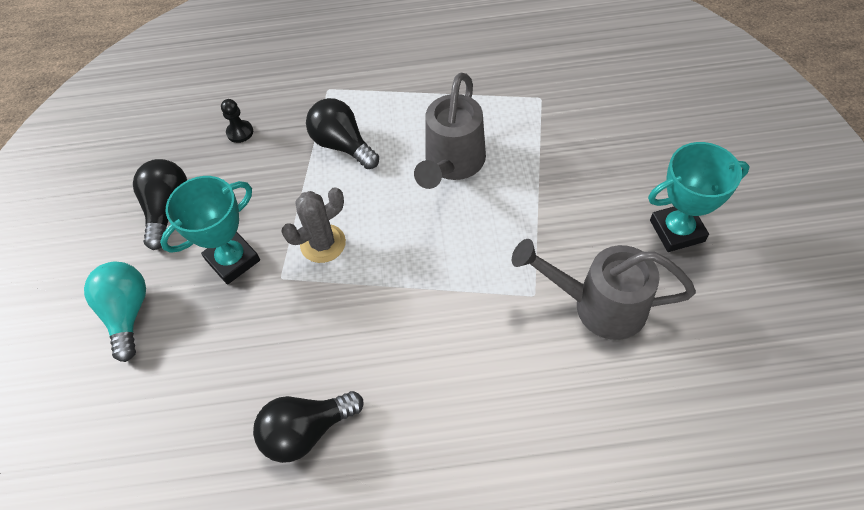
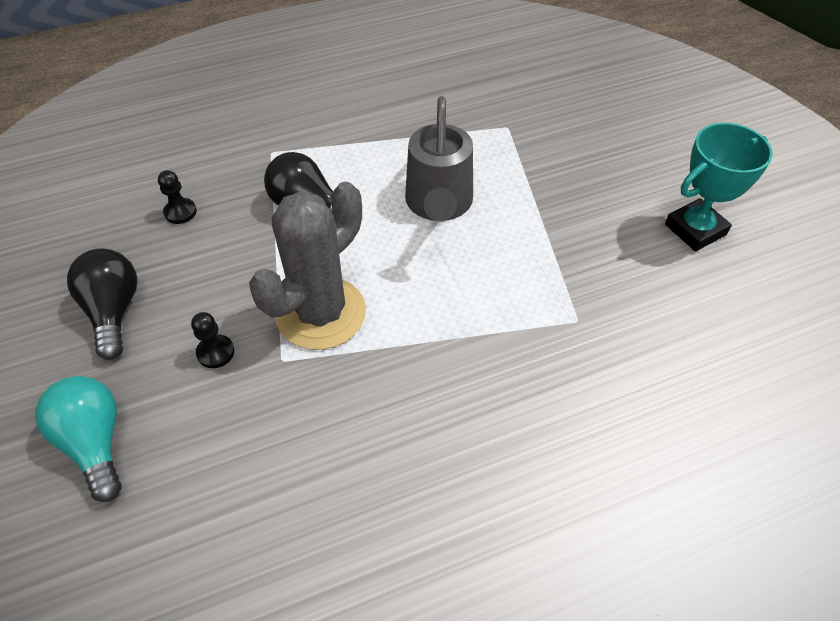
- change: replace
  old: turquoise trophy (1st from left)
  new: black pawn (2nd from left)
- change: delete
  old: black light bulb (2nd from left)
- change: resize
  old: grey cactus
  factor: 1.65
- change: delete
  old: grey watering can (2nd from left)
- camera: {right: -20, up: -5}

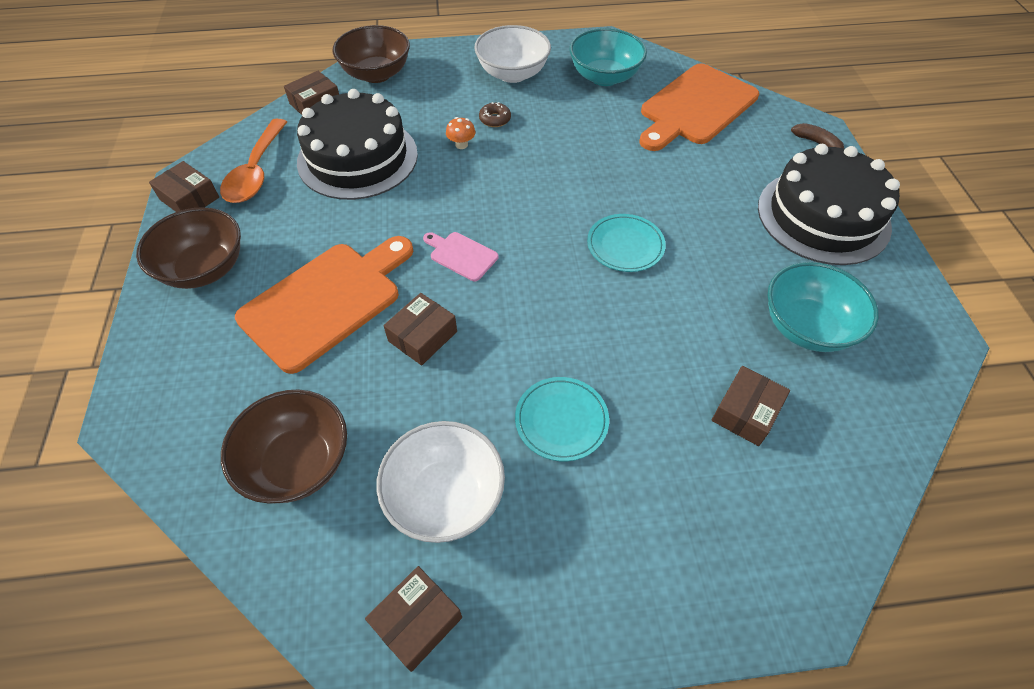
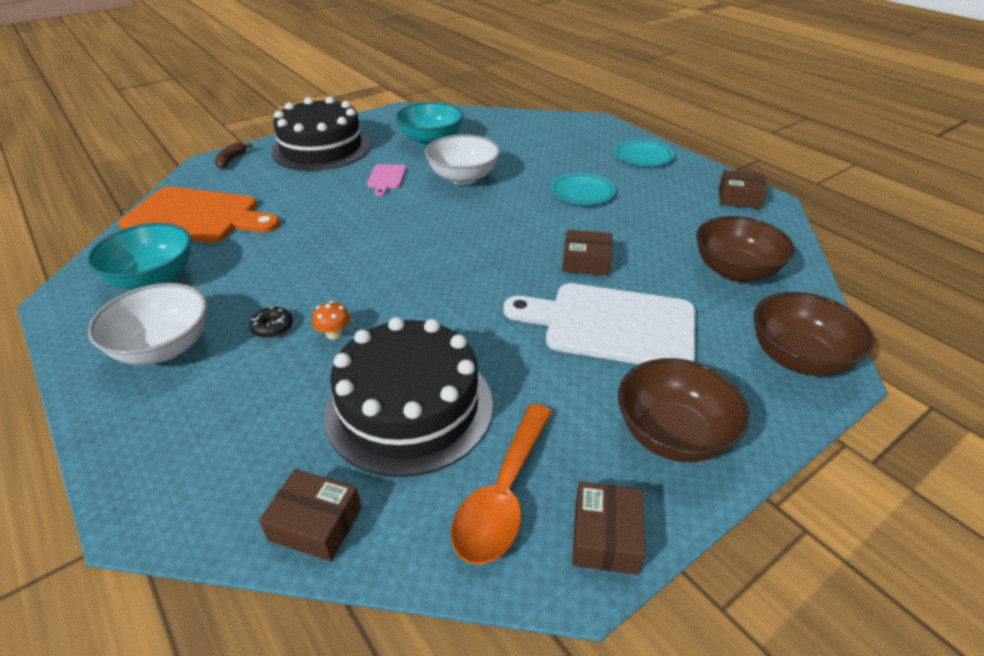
- change: rotate
  old: orange spoon
  degrees: 135
- change: recolor
  old: orange cutting board (1st from left)
  new: white cutting board
- change: move
  old: brown bowl (3rd from left)
- change: move
  old: white bowl (1st from left in the first image)
  new: white bowl (2nd from left)
- change: move
  old: pink cutting board
- change: recolor
  old: brown donut
  new: black donut
- change: move
  old: turquoise plate (2nd from left)
- change: delete
  old: brown box (5th from left)
- camera: {right: -120, up: -15}

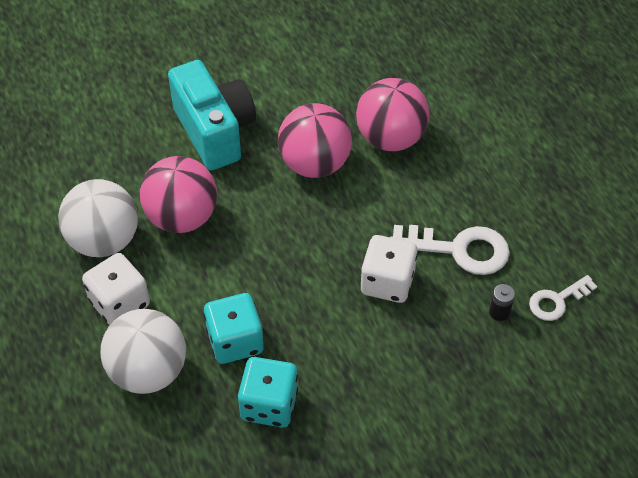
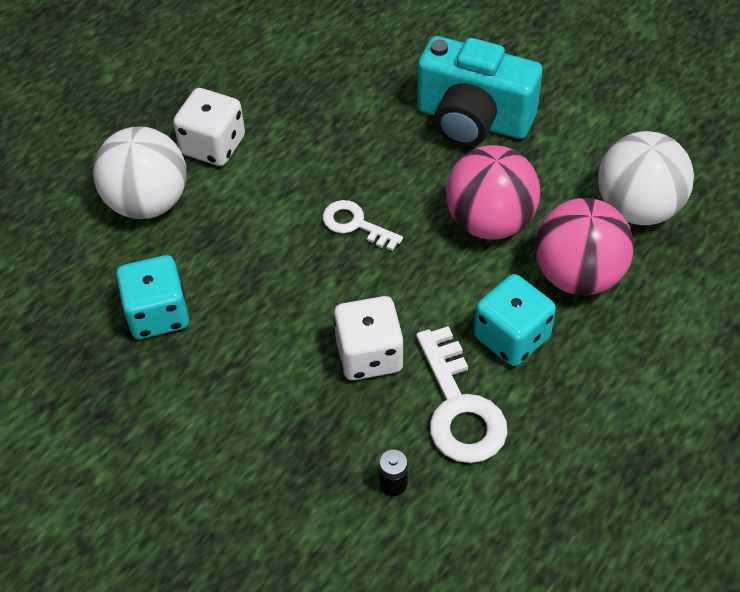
- change: move
  old: white ball (1st from left in the first image)
  new: white ball (2nd from left)
- change: delete
  old: pink ball (1st from left)
- change: rotate
  old: turquoise camera
  degrees: 75
- change: move
  old: turquoise dice (1st from left in the first image)
  new: turquoise dice (2nd from left)
- change: move
  old: white key (2nd from left in the first image)
  new: white key (1st from left)
- camera: {right: 65, up: 0}

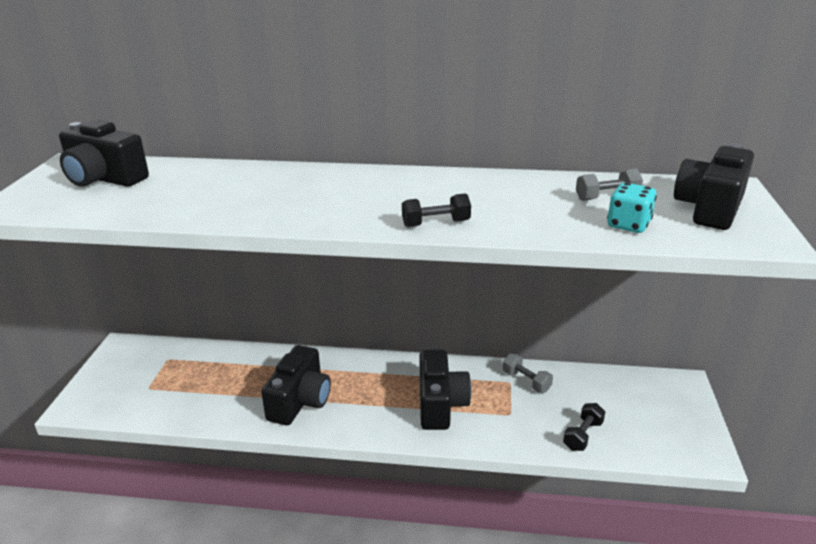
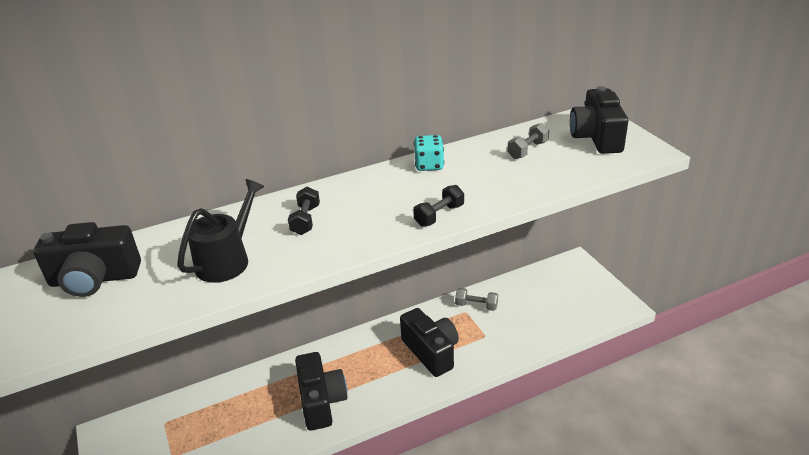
- change: move
  old: black dumbbell (2nd from left in the first image)
  new: black dumbbell (1st from left)
- change: move
  old: turquoise dice
- change: insert
  new: black watering can
- camera: {right: -30, up: 5}

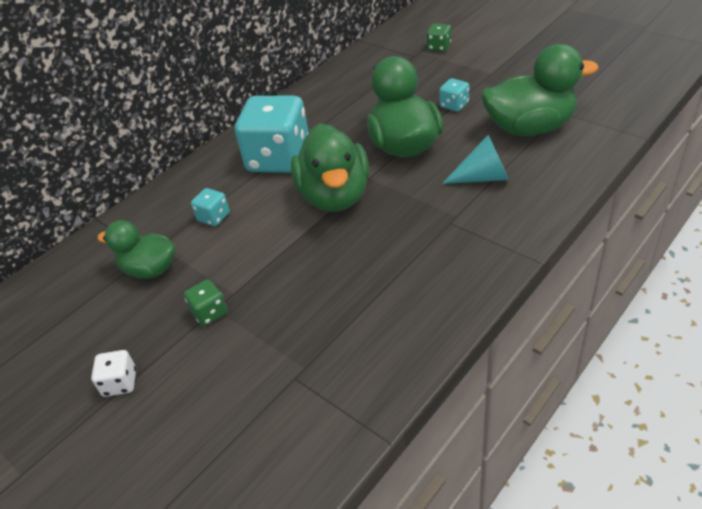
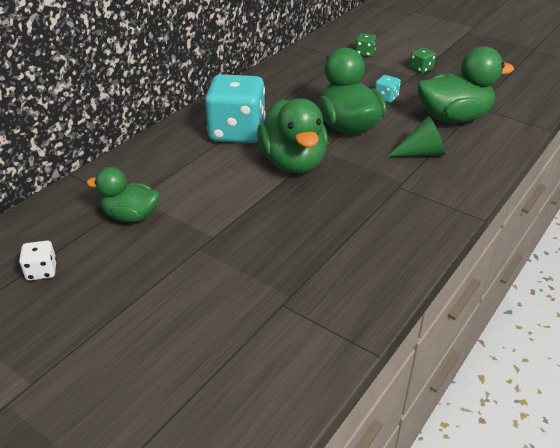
- change: move
  old: white dice
- change: move
  old: green dice (1st from left in the first image)
  new: green dice (2nd from left)
- change: delete
  old: turquoise dice (1st from left)
- change: recolor
  old: turquoise cone
  new: green cone
- camera: {right: -10, up: -5}

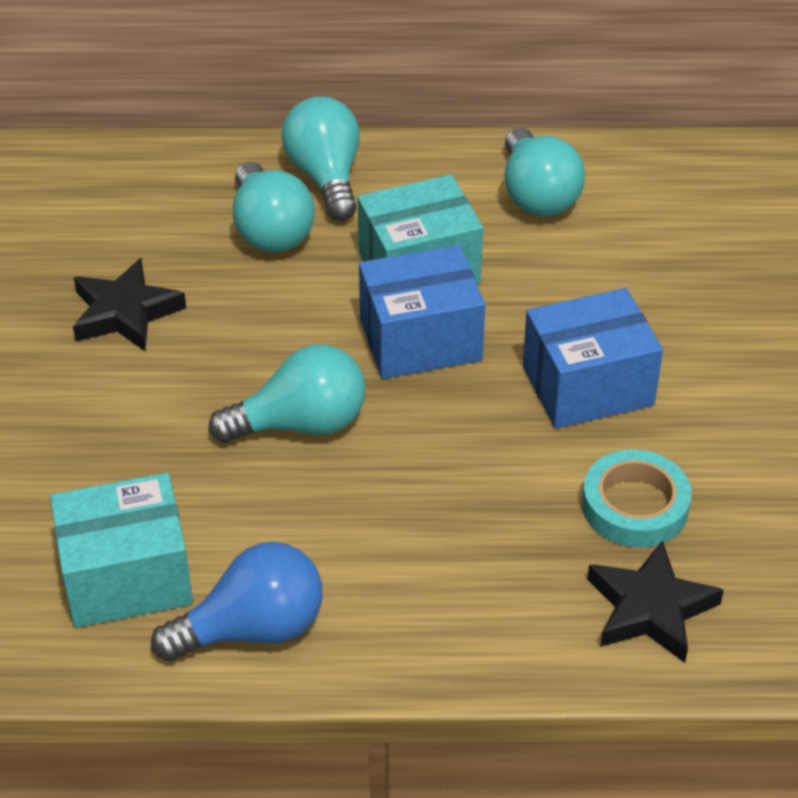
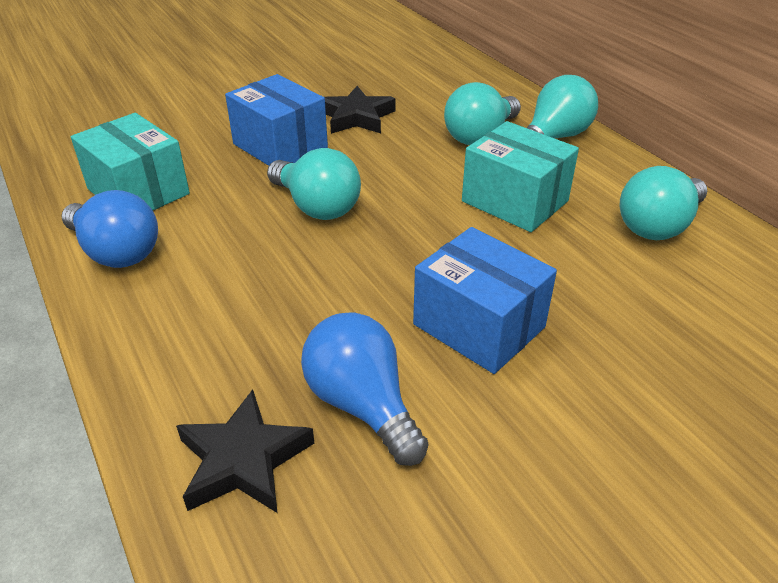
- change: move
  old: blue box (1st from left)
- change: replace
  old: turquoise tape
  new: blue light bulb (2nd from left)
- camera: {right: 60, up: -5}

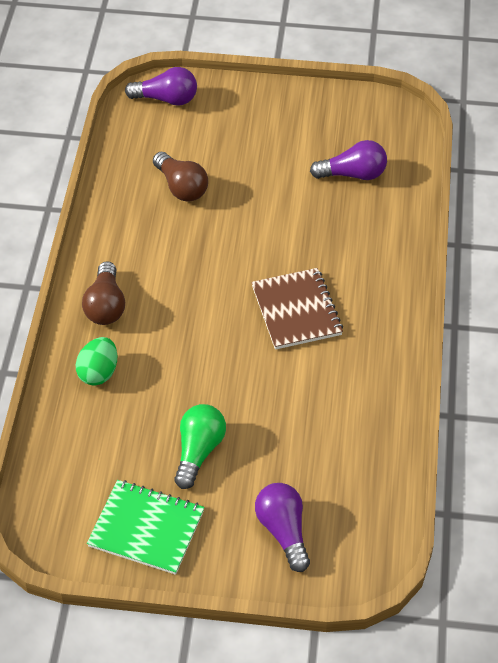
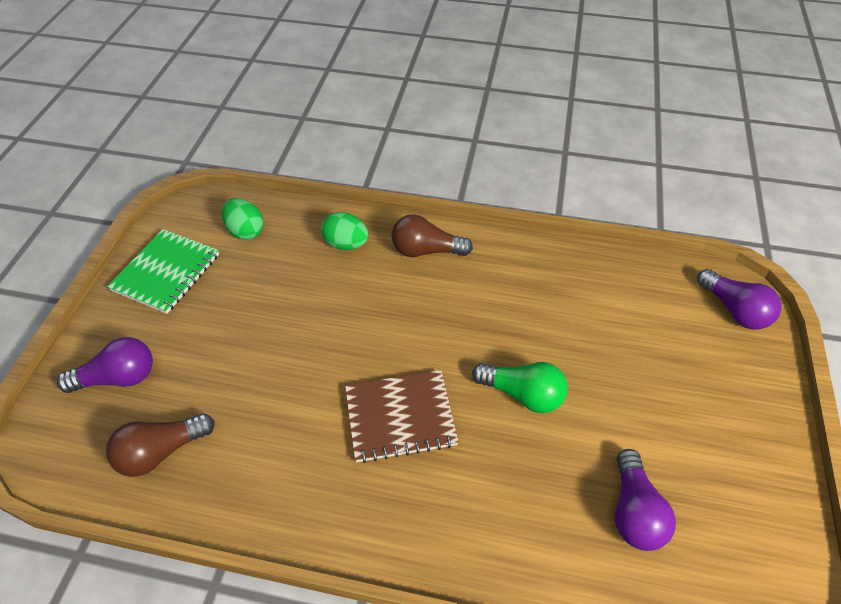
- change: rotate
  old: purple light bulb (1st from left in the first image)
  degrees: -45
- change: move
  old: brown light bulb (2nd from left in the first image)
  new: brown light bulb (1st from left)
- change: move
  old: green light bulb
- change: insert
  new: green egg (1st from left)
- camera: {right: 95, up: 0}

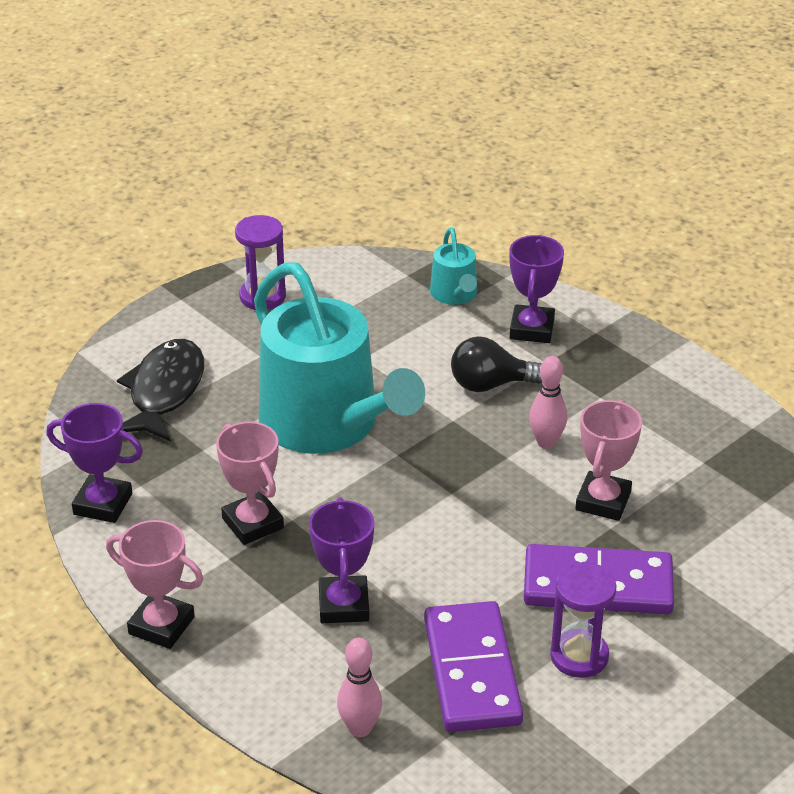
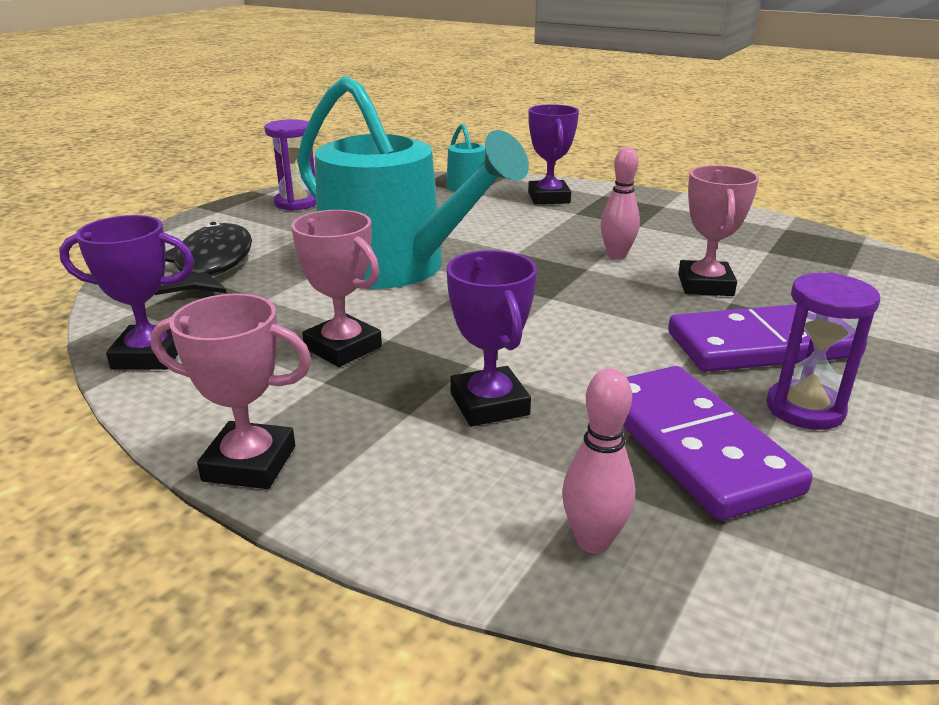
- change: delete
  old: black light bulb
- camera: {right: -15, up: -10}

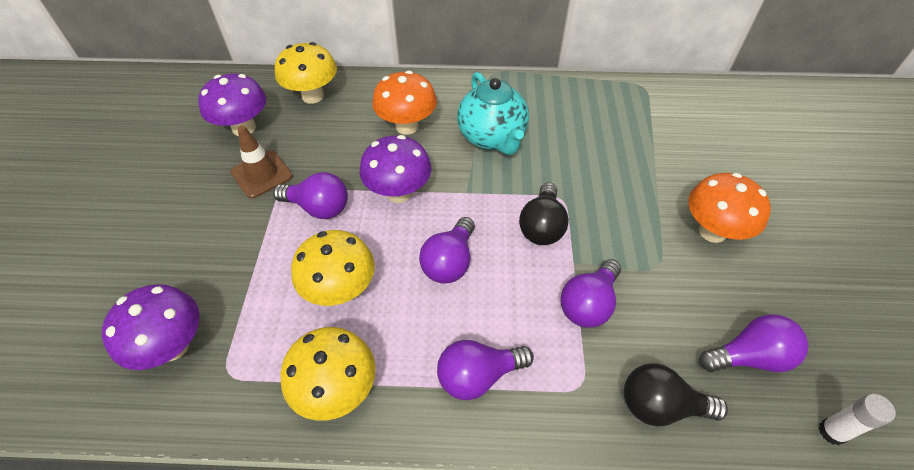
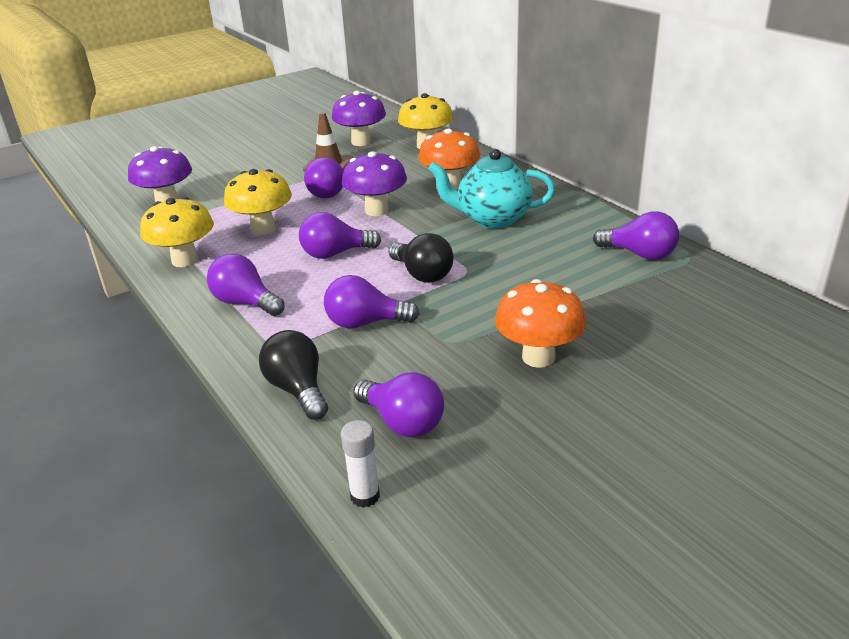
- change: rotate
  old: turquoise teapot
  degrees: 60
- change: rotate
  old: black light bulb (1st from left in the first image)
  degrees: -105
- change: insert
  new: purple light bulb (6th from left)
- camera: {right: 55, up: -20}

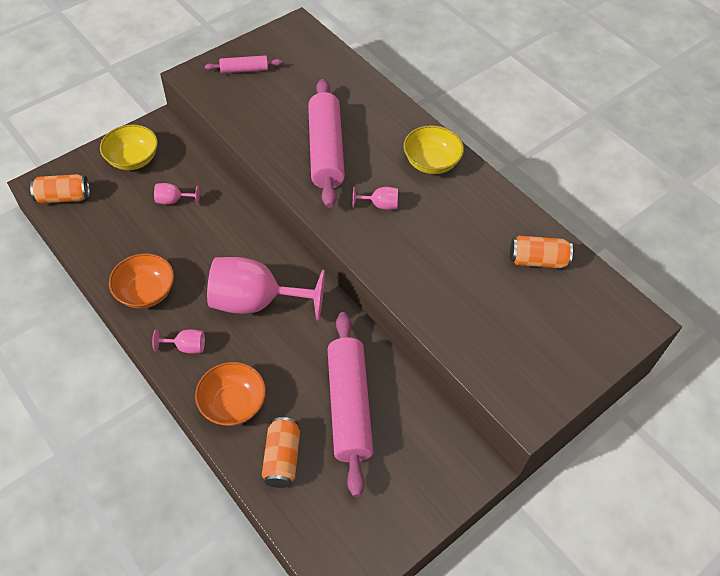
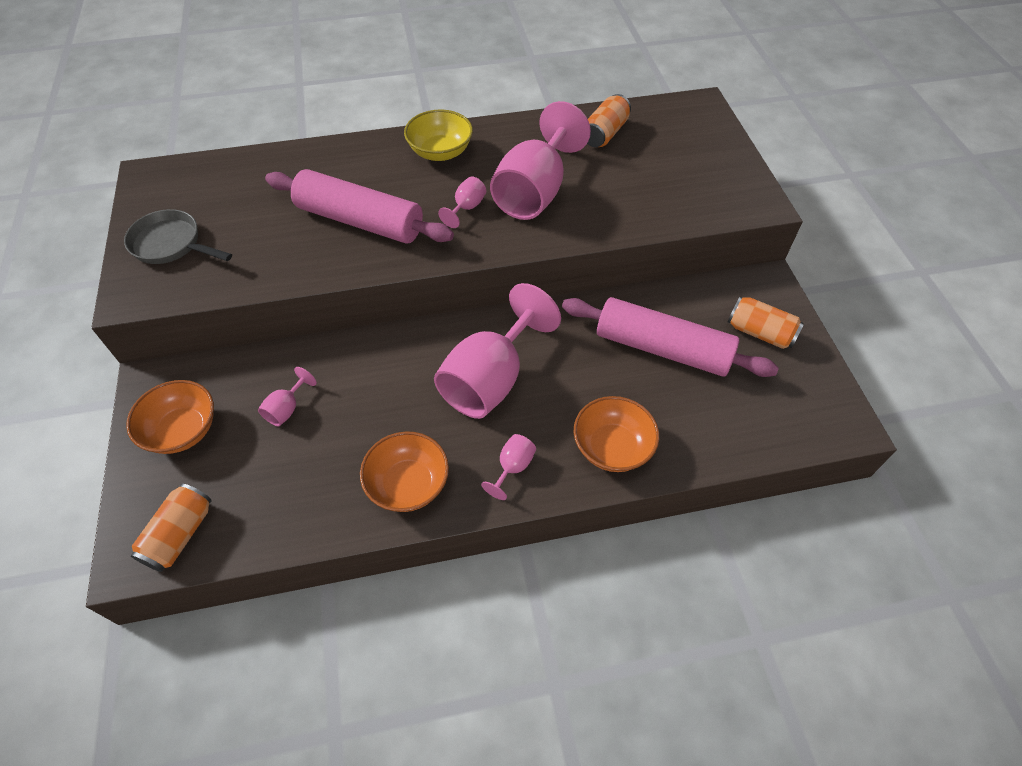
- change: recolor
  old: yellow bowl (1st from left)
  new: orange bowl (1st from left)
- change: replace
  old: pink rolling pin (1st from left)
  new: grey pan
- change: move
  old: orange can (2nd from left in the first image)
  new: orange can (3rd from left)
- change: insert
  new: pink goblet (5th from left)
- camera: {right: -60, up: 0}

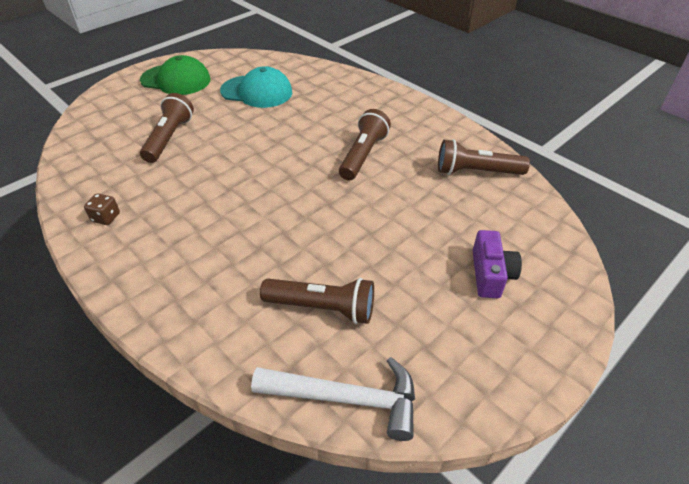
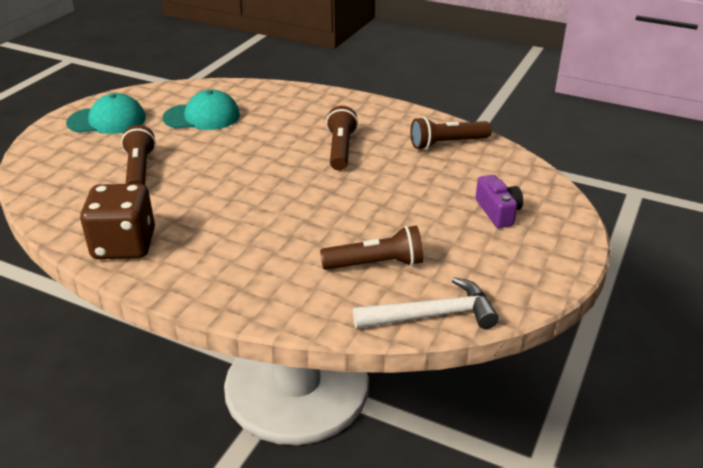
- change: resize
  old: brown dice
  factor: 2.5
- change: recolor
  old: green cap
  new: turquoise cap (1st from left)
- camera: {right: -20, up: -10}

